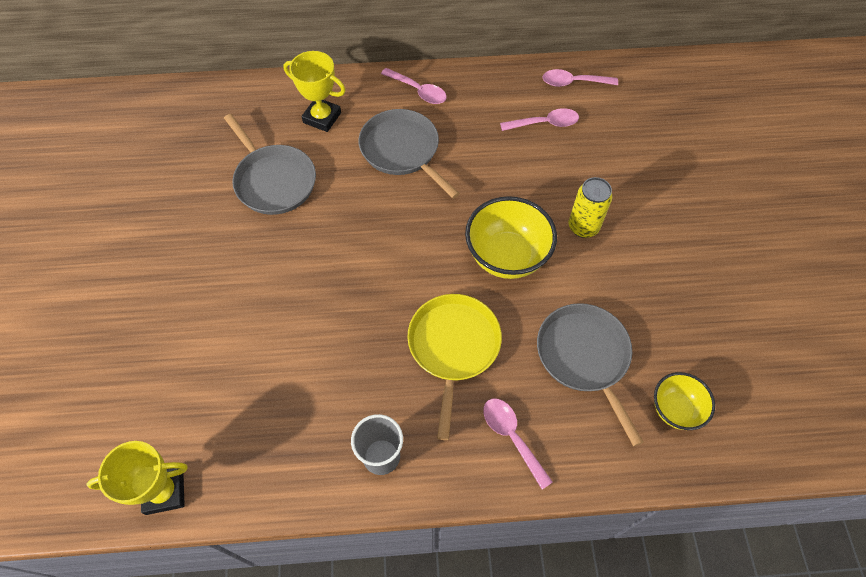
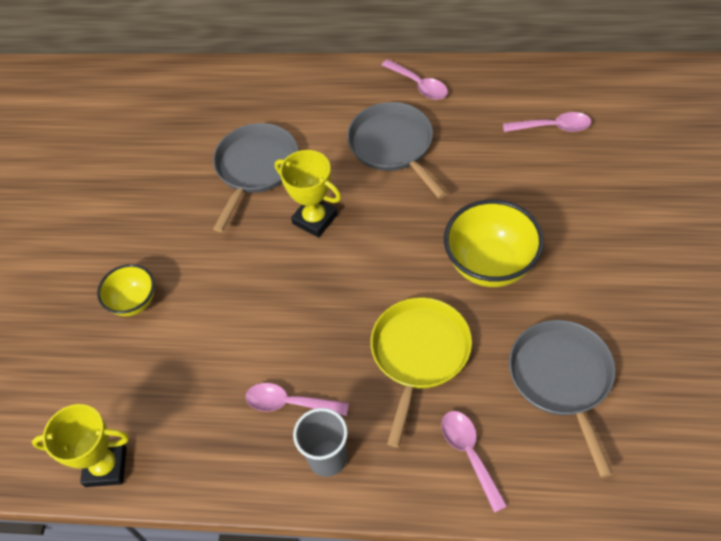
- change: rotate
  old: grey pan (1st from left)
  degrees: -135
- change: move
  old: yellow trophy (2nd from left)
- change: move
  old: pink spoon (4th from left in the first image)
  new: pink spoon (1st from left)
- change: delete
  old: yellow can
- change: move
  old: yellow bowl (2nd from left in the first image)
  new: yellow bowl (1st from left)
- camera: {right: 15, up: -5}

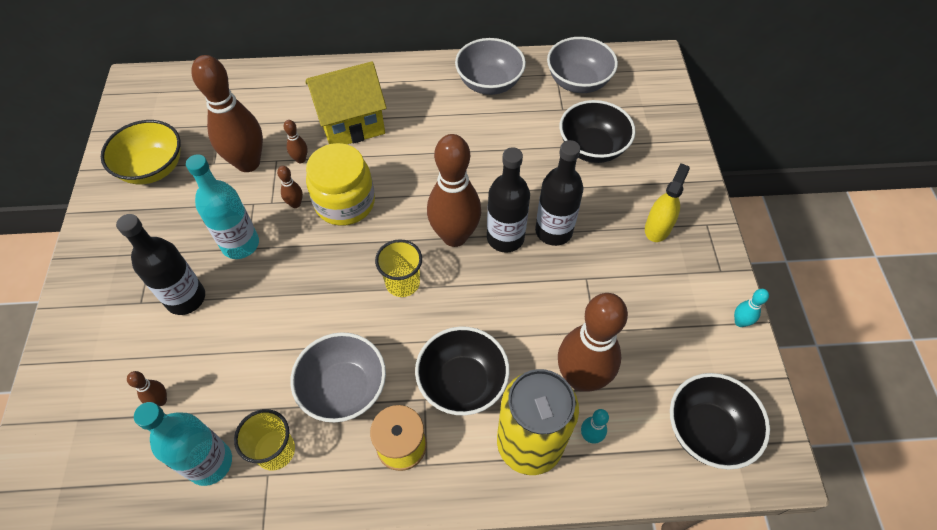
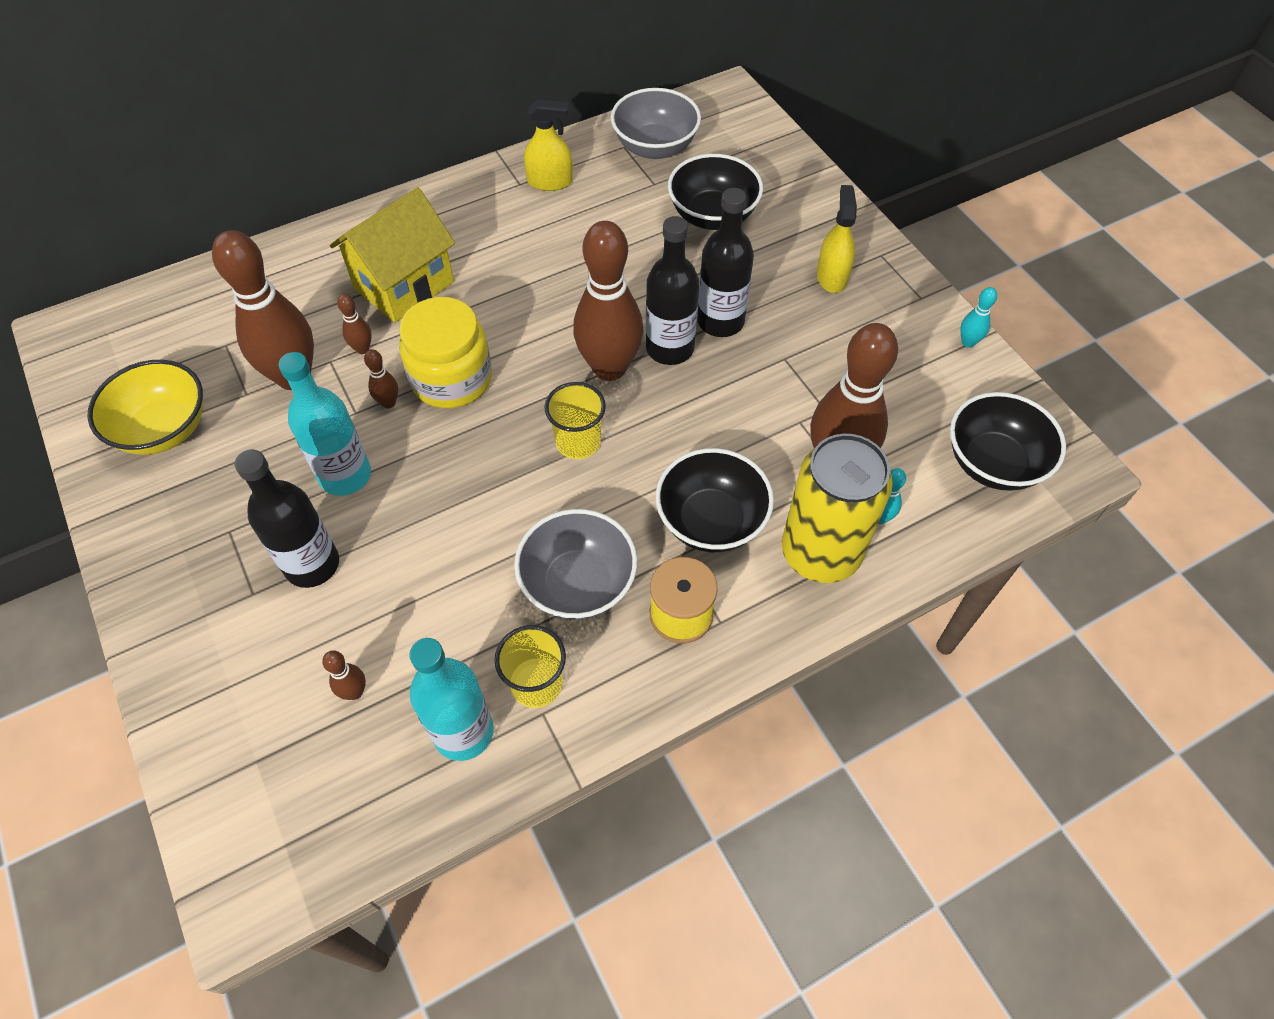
- change: replace
  old: grey bowl (2nd from left)
  new: yellow spray bottle (1st from left)
- camera: {right: -25, up: 0}

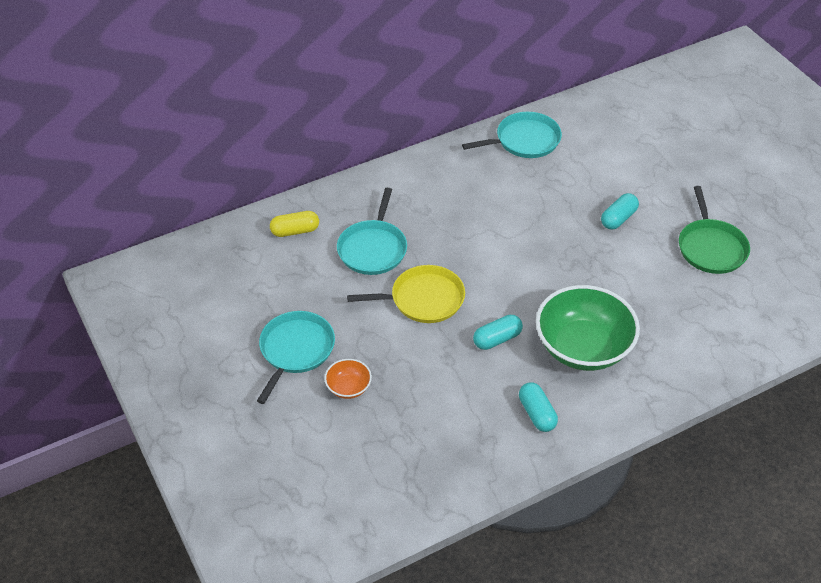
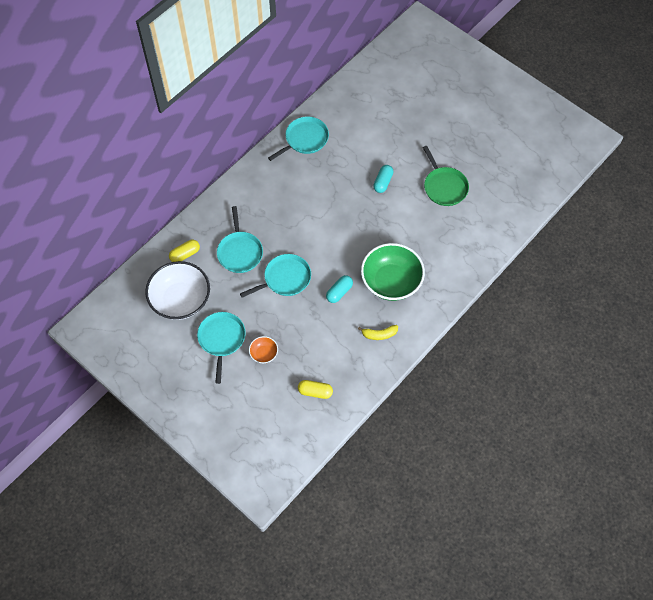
- change: recolor
  old: yellow pan
  new: turquoise pan (3rd from left)
- change: replace
  old: turquoise capsule (2nd from left)
  new: yellow banana
- change: insert
  new: white bowl
- change: insert
  new: yellow capsule (2nd from left)
- camera: {right: -20, up: 15}

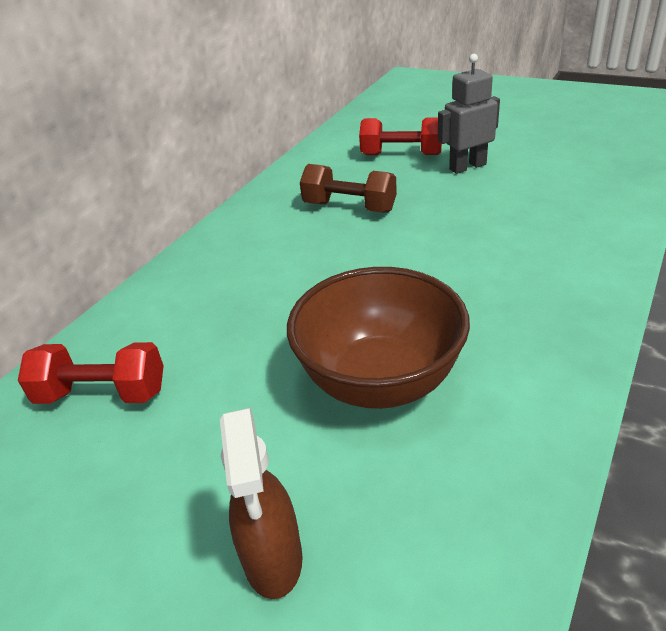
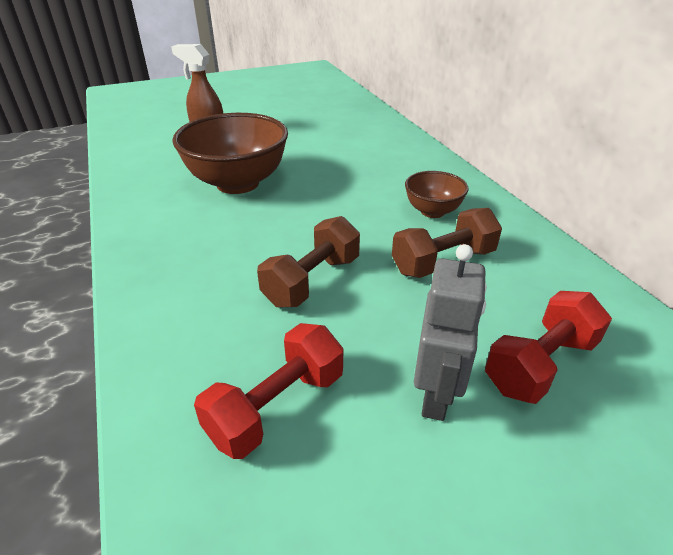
- change: move
  old: red dumbbell (1st from left)
- change: insert
  new: brown dumbbell (1st from left)
- change: insert
  new: brown bowl (2nd from left)
- camera: {right: 125, up: 0}

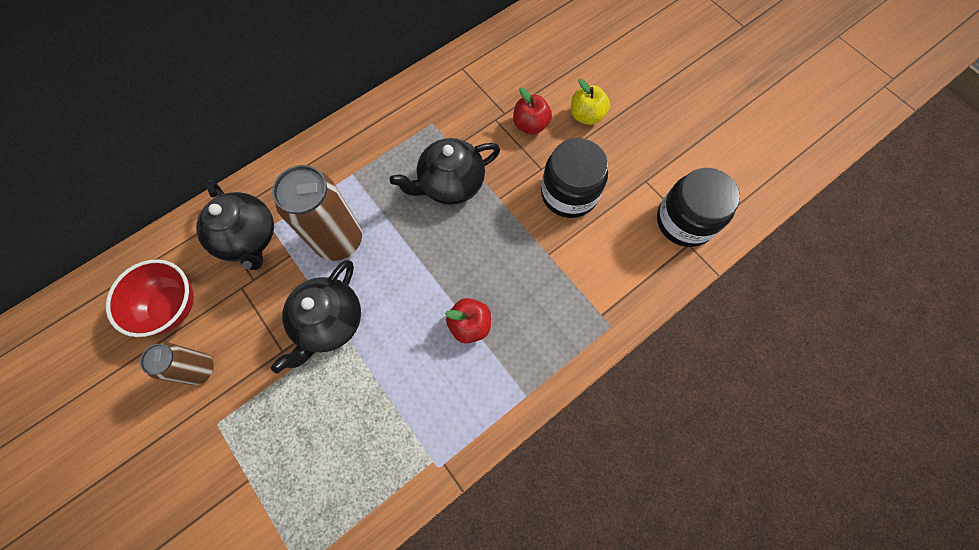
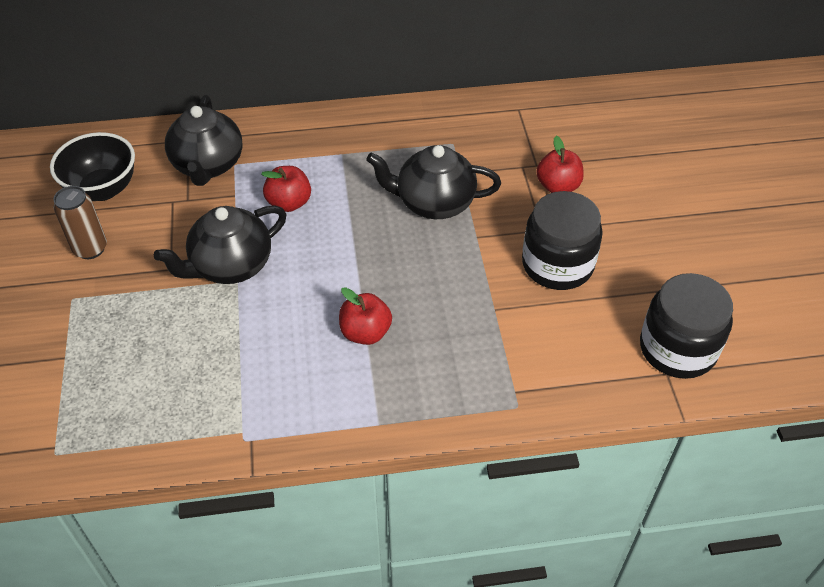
- change: recolor
  old: red bowl
  new: black bowl
- change: replace
  old: brown can (2nd from left)
  new: red apple (1st from left)
- change: delete
  old: yellow apple
- camera: {right: 30, up: -20}

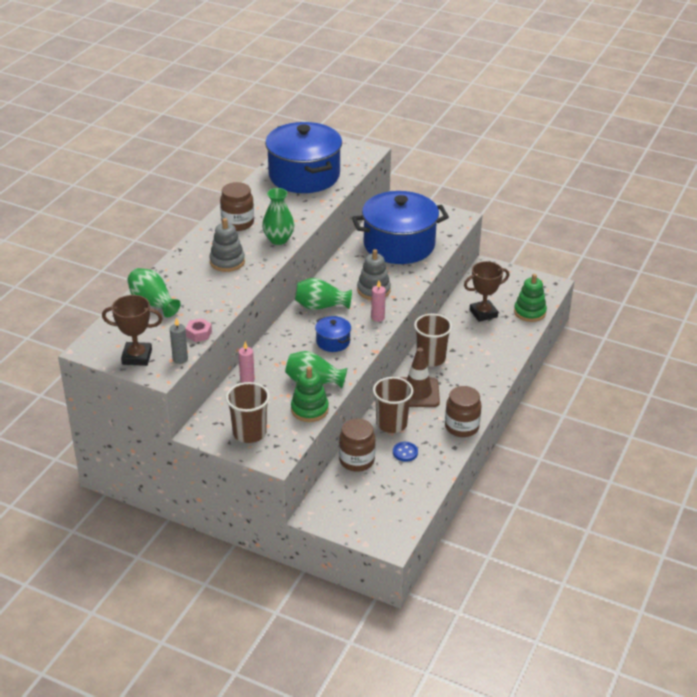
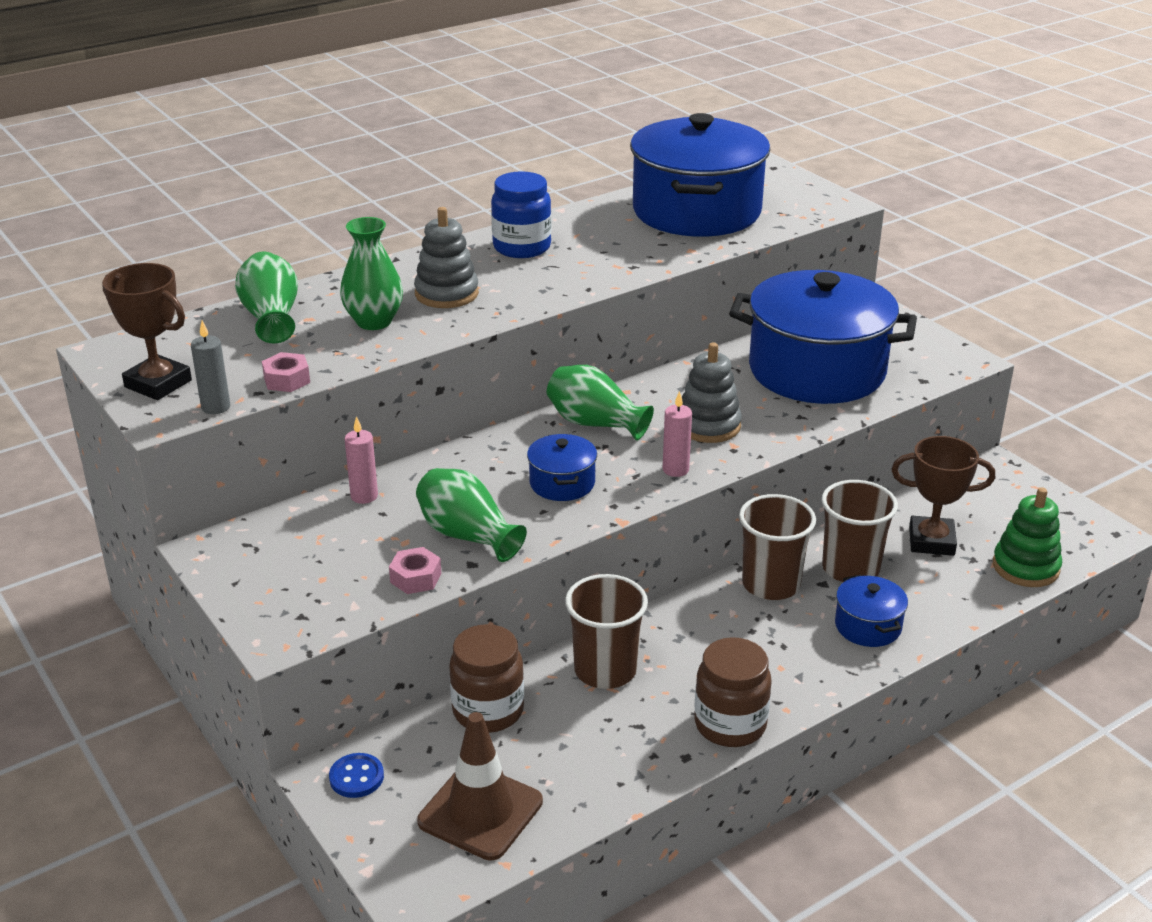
- change: recolor
  old: brown jar (1st from left)
  new: blue jar
- change: move
  old: brown cup (1st from left in the first image)
  new: brown cup (3rd from left)
- change: move
  old: green vase (2nd from left)
- change: replace
  old: green stacking toy (1st from left)
  new: pink nut (2nd from left)
- change: move
  old: blue button
- change: move
  old: brown traffic cone
- change: insert
  new: blue pot (4th from left)
- camera: {right: 30, up: -5}

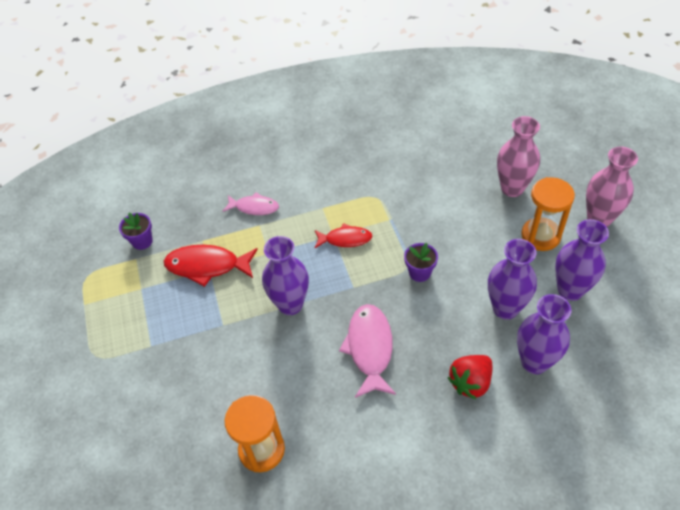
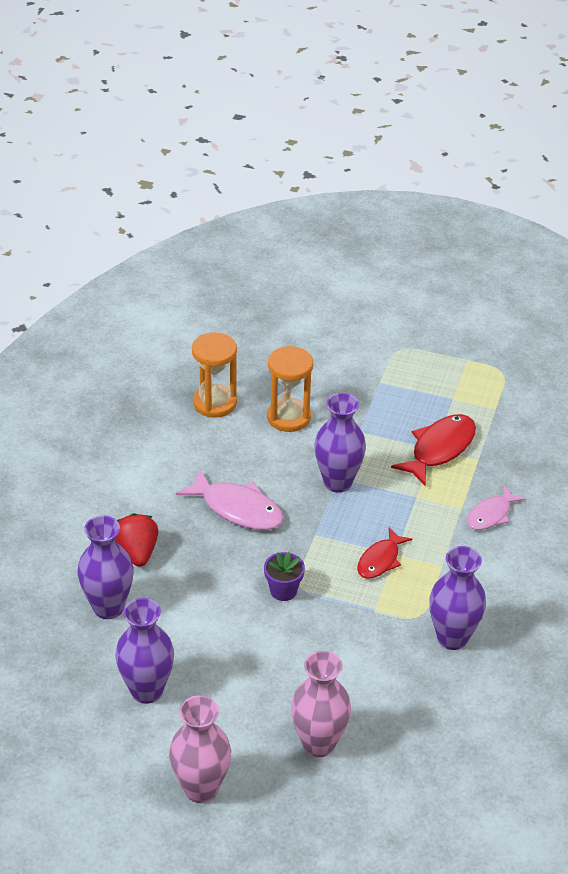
- change: delete
  old: purple flower pot (1st from left)
- change: move
  old: purple vase (2nd from left in the first image)
  new: purple vase (4th from left)
- change: move
  old: orange hourglass (2nd from left)
- camera: {right: 120, up: -10}

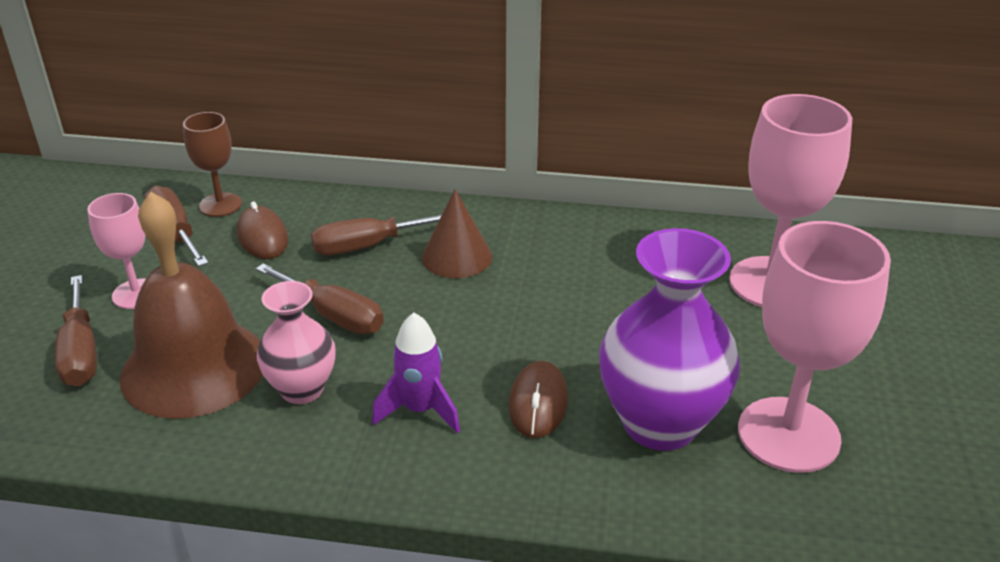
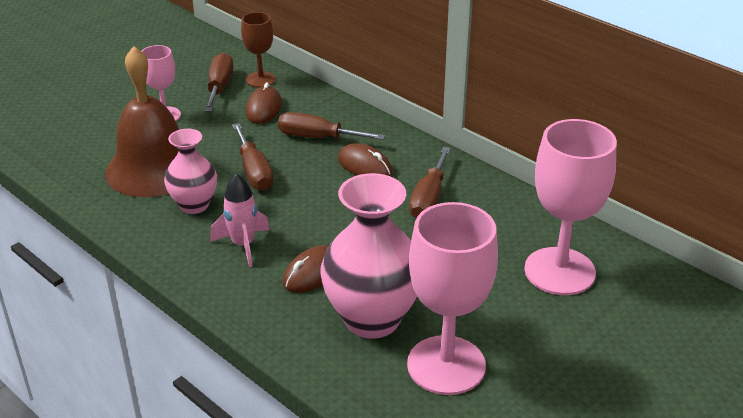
- change: move
  old: brown screwdriver (1st from left in the first image)
  new: brown screwdriver (4th from left)
- change: recolor
  old: purple rocket
  new: pink rocket
- change: replace
  old: brown cone
  new: brown mouse (3rd from left)
- change: recolor
  old: purple vase
  new: pink vase (2nd from left)
- camera: {right: 35, up: 0}

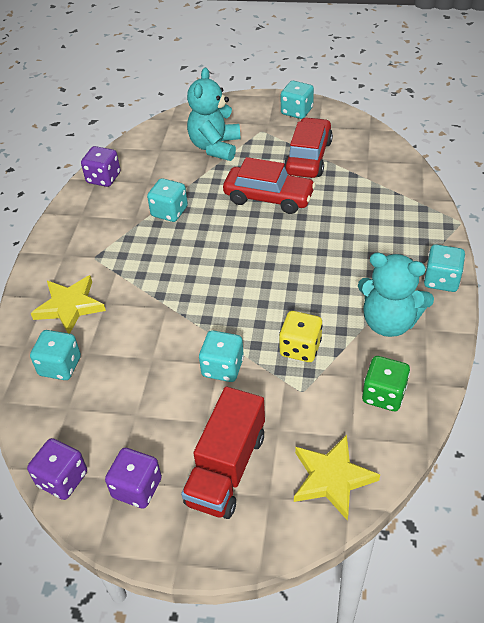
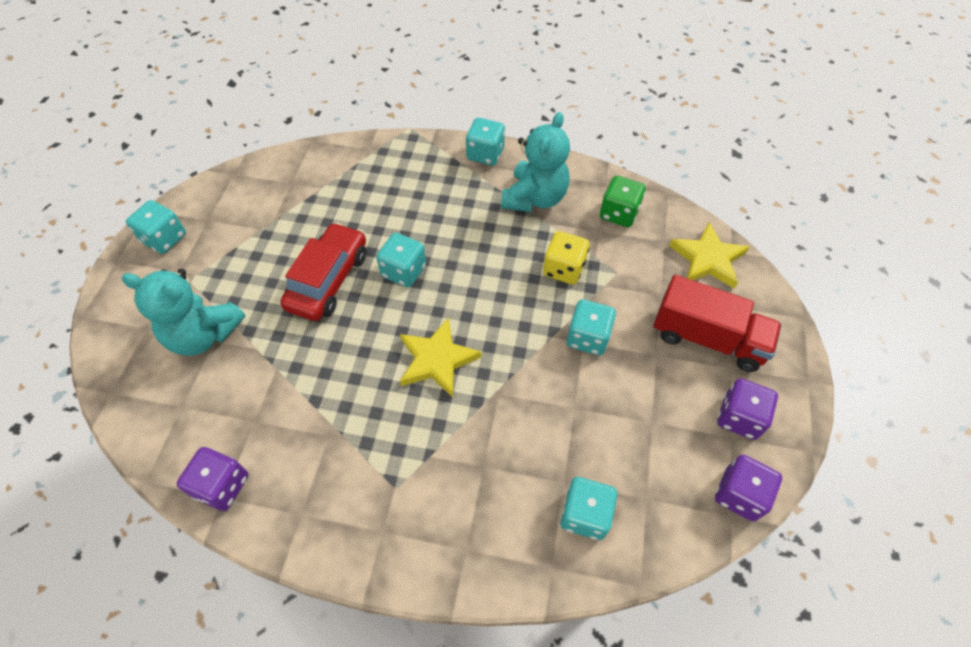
- change: move
  old: yellow star (1st from left)
- change: move
  old: turquoise dice (2nd from left)
- change: delete
  old: red car (2nd from left)
- camera: {right: -90, up: 10}

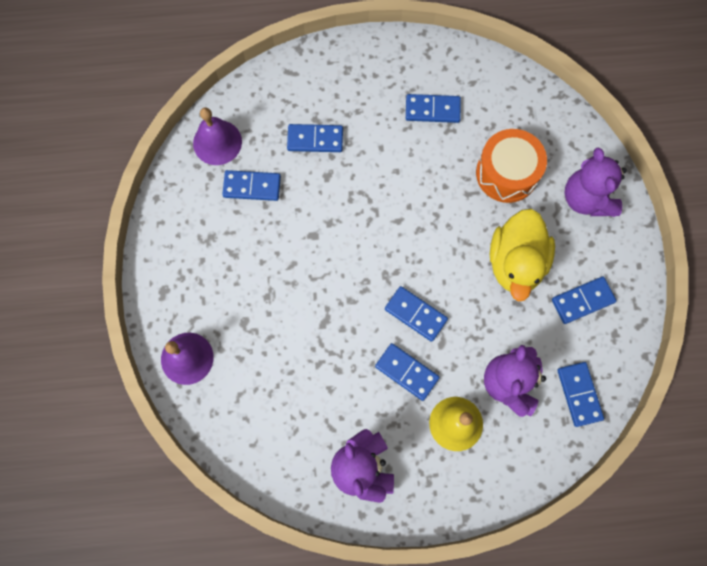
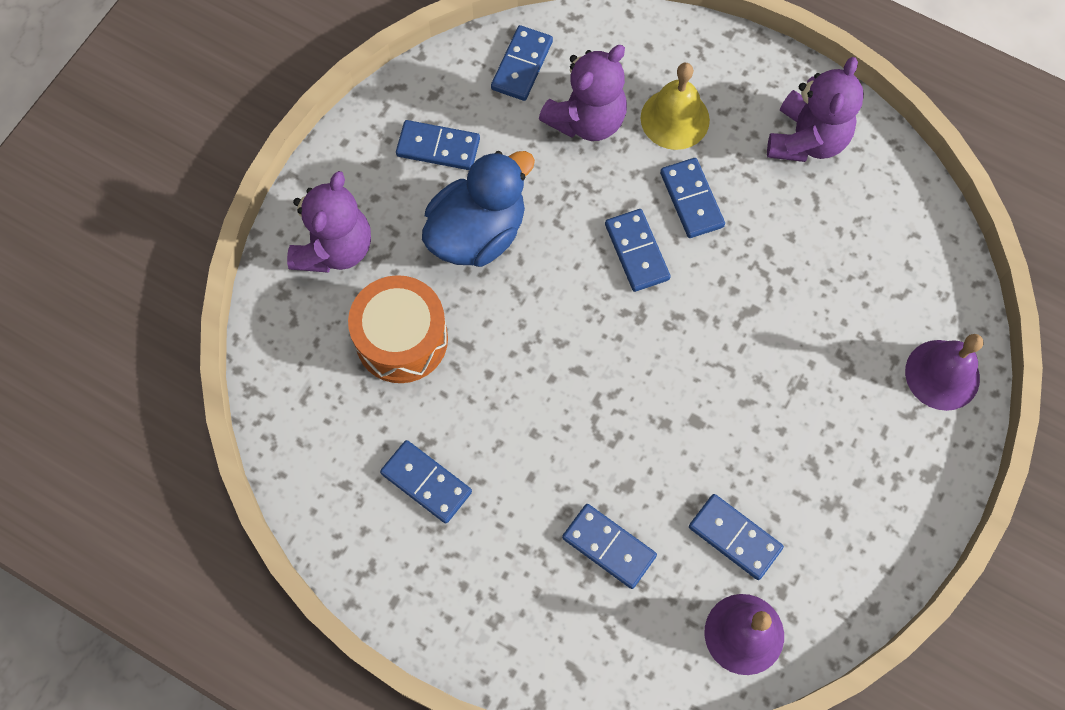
- change: recolor
  old: yellow duck
  new: blue duck
- camera: {right: -145, up: -5}

